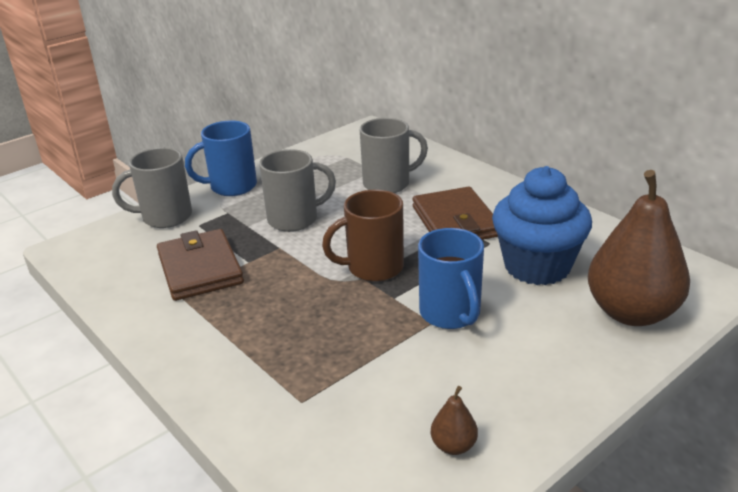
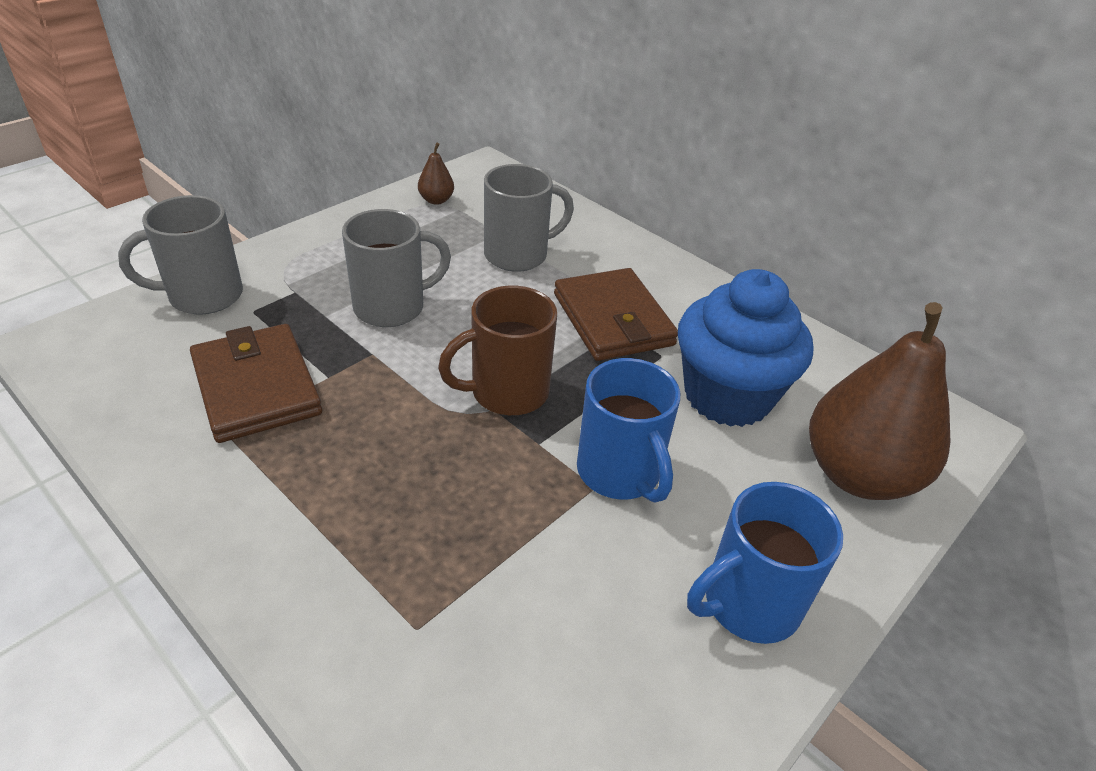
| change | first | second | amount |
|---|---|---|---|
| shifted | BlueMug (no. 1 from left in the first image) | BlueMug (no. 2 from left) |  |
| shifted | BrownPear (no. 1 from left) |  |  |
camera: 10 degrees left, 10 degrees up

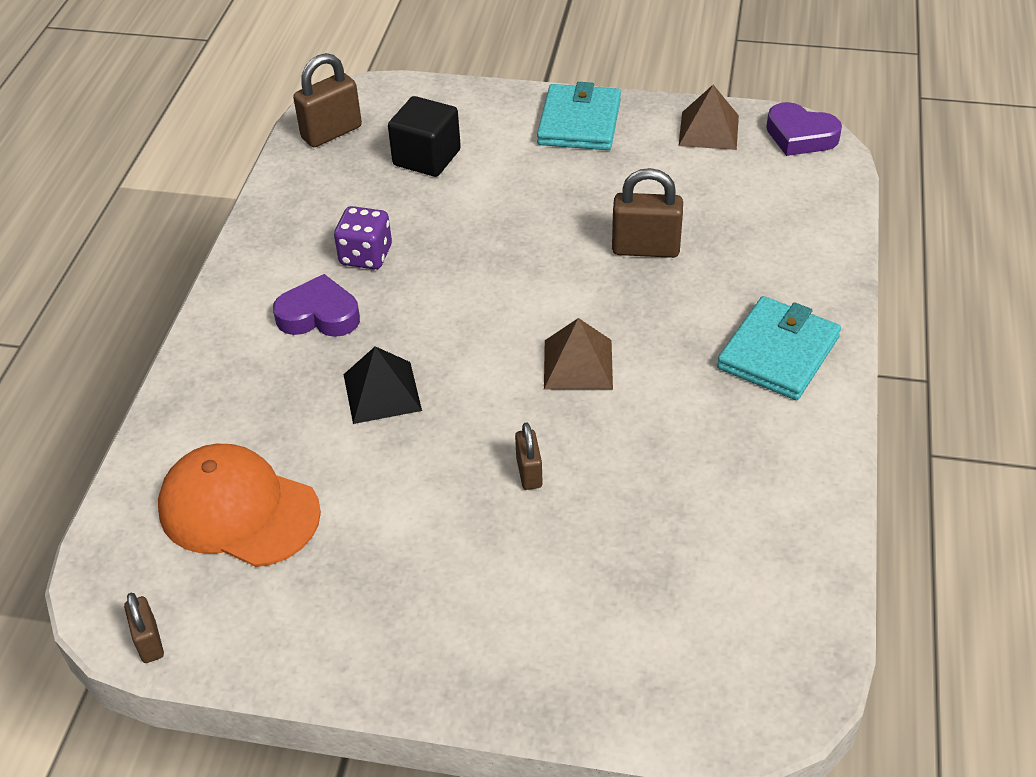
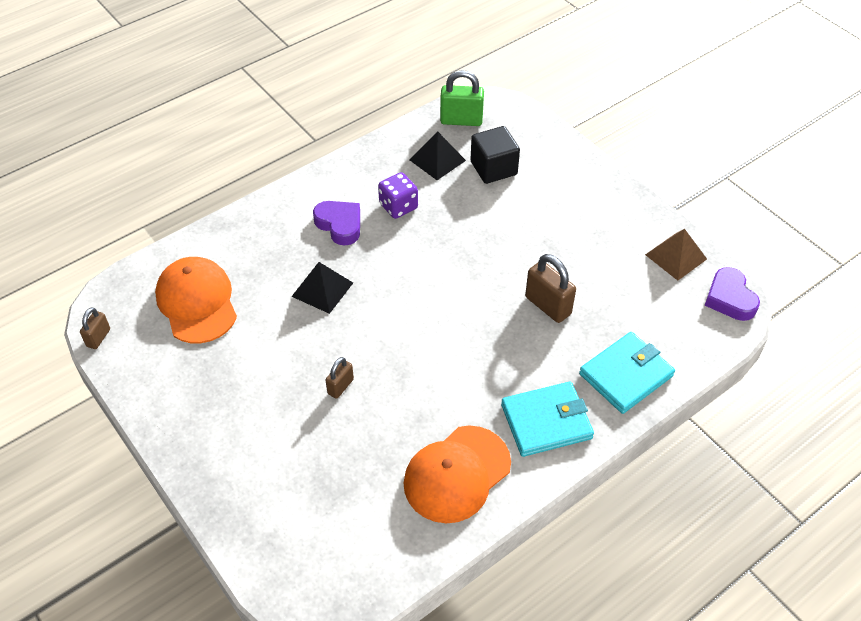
| change | first | second | amount |
|---|---|---|---|
| gone | BrownPyramid (no. 1 from left) |  |  |
| new |  | OrangeCap (no. 2 from left) |  |
| new |  | BlackPyramid (no. 2 from left) |  |
| shifted | TurquoiseWallet (no. 1 from left in the first image) | TurquoiseWallet (no. 2 from left) |  |
| repainted | BrownPadlock (no. 2 from left) | GreenPadlock |  |
camera: 40 degrees right, 5 degrees up

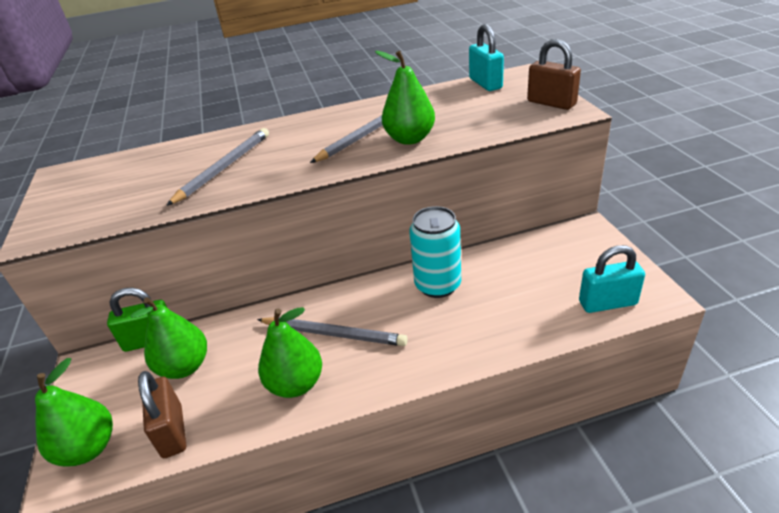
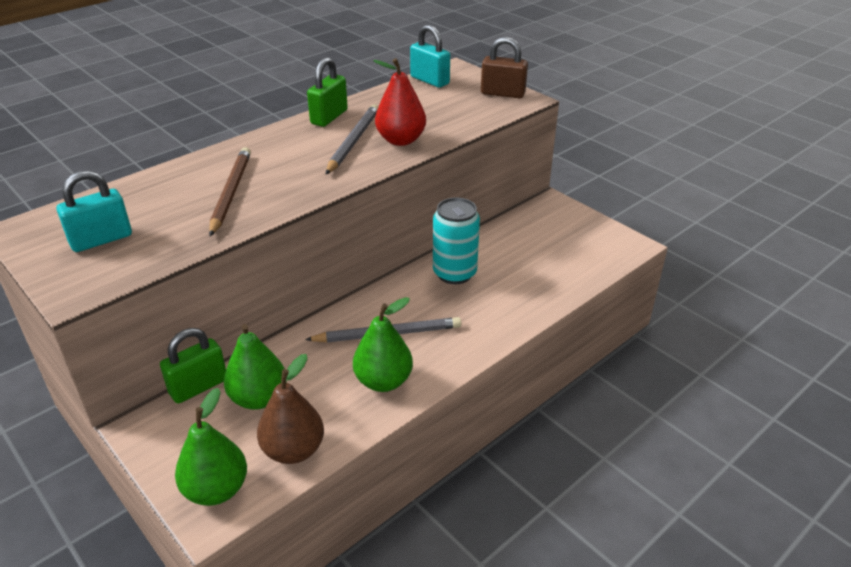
| change | first | second | amount |
|---|---|---|---|
| new |  | GreenPadlock (no. 2 from left) |  |
| shifted | TurquoisePadlock (no. 2 from left in the first image) | TurquoisePadlock (no. 1 from left) |  |
| swapped | BrownPadlock (no. 1 from left) | BrownPear |  |
| repainted | GreyPencil (no. 1 from left) | BrownPencil |  |
| repainted | GreenPear (no. 4 from left) | RedPear |  |
camera: 30 degrees left, 0 degrees up

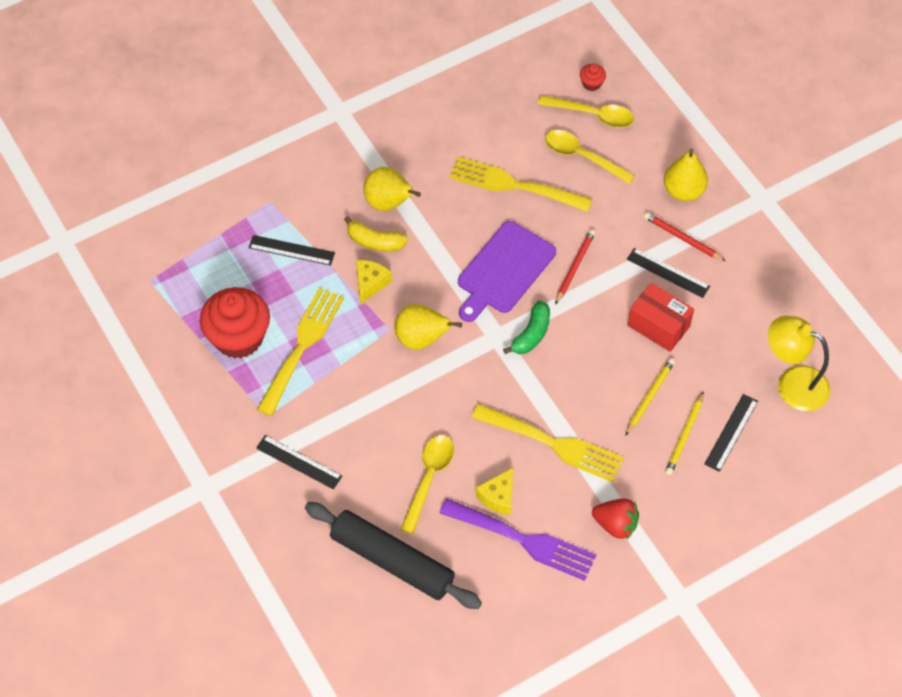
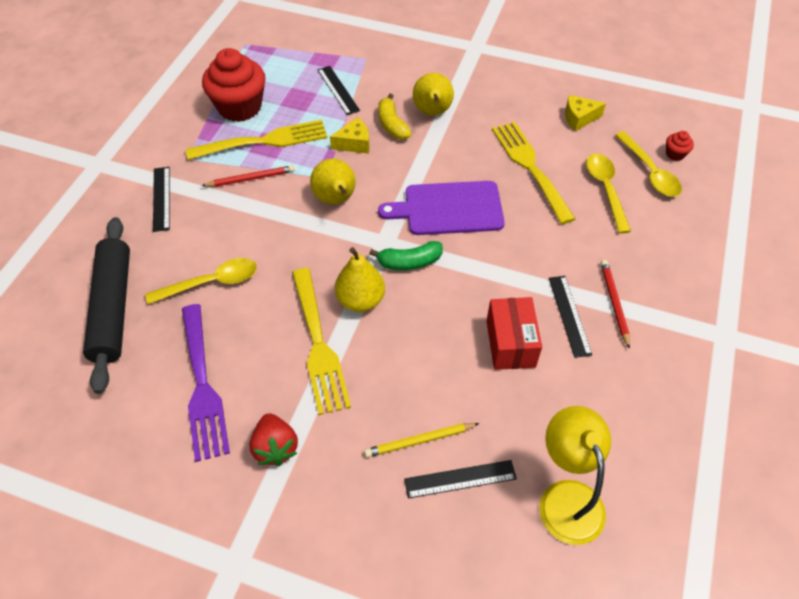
| change | first | second | amount |
|---|---|---|---|
| gone | YellowPencil (no. 1 from left) |  |  |
| shifted | YellowCheese (no. 2 from left) |  |  |
| shifted | RedPencil (no. 1 from left) |  |  |
| shifted | YellowPear (no. 3 from left in the first image) | YellowPear (no. 2 from left) |  |
camera: 50 degrees right, 5 degrees down

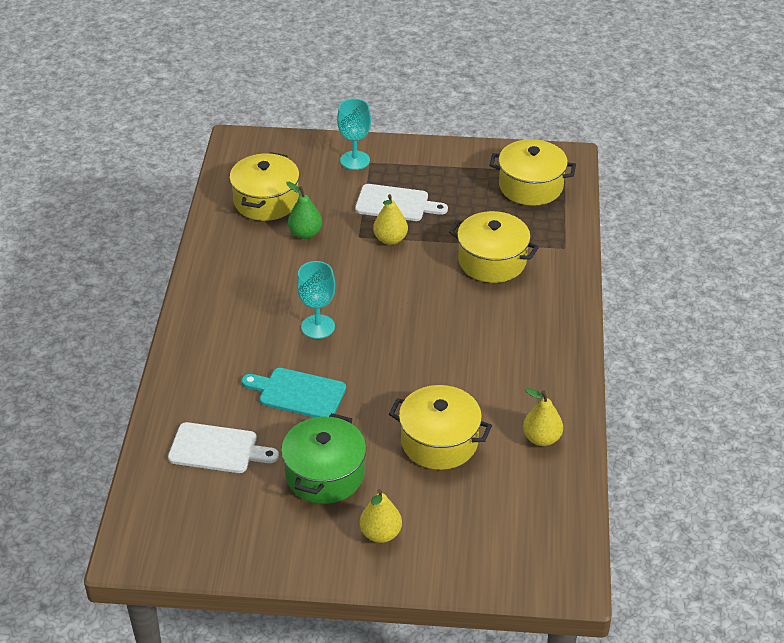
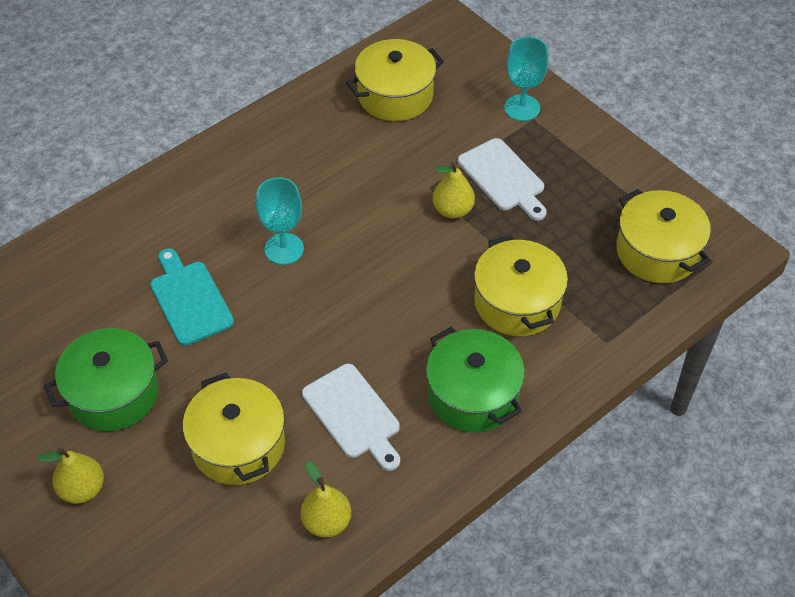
| change | first | second | amount |
|---|---|---|---|
| gone | GreenPear |  |  |
| new |  | GreenPot (no. 2 from left) |  |
| shifted | WhiteCuttingBoard (no. 1 from left) |  |  |
camera: 45 degrees right, 10 degrees up

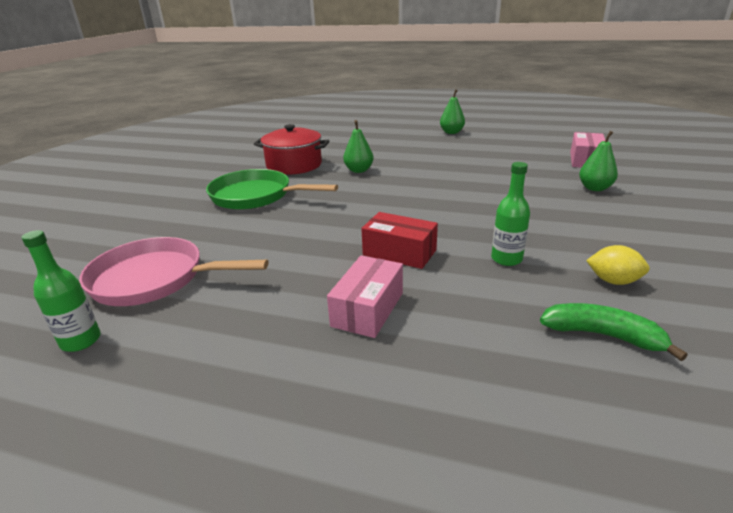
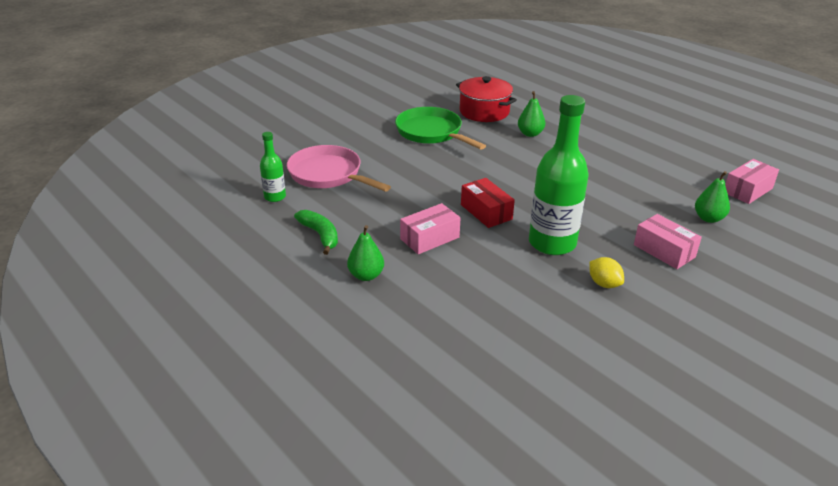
| change | first | second | amount |
|---|---|---|---|
| new |  | PinkBox (no. 2 from left) |  |
| shifted | GreenPear (no. 2 from left in the first image) | GreenPear (no. 1 from left) |  |
| shifted | GreenBanana |  |  |
| scaled | GreenBottle (no. 2 from left) |  | x2.03 |
camera: 30 degrees right, 5 degrees up

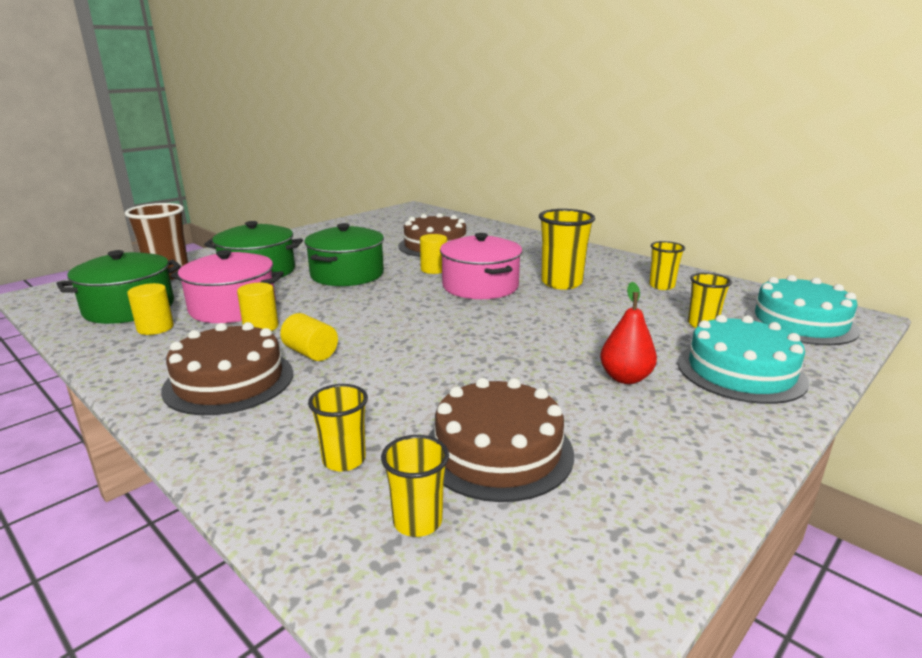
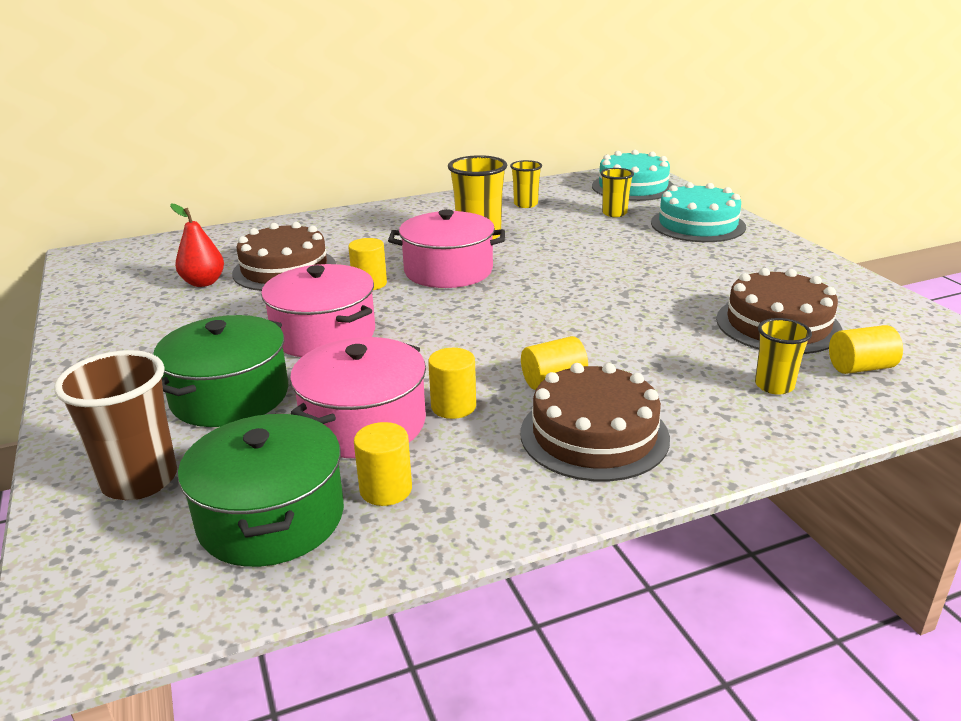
| change | first | second | amount |
|---|---|---|---|
| shifted | RedPear |  |  |
| swapped | YellowCup (no. 2 from left) | YellowCylinder (no. 5 from left) |  |
| repainted | GreenPot (no. 3 from left) | PinkPot (no. 1 from left) |  |
camera: 65 degrees left, 5 degrees up

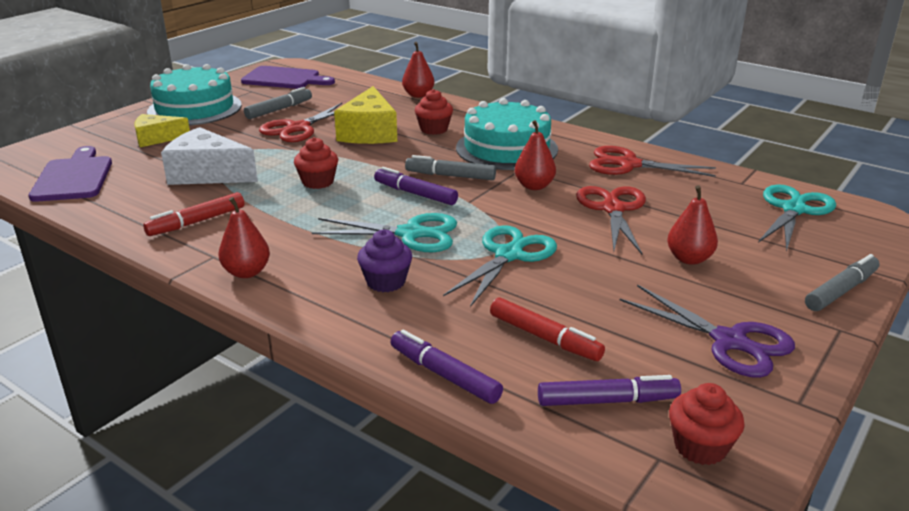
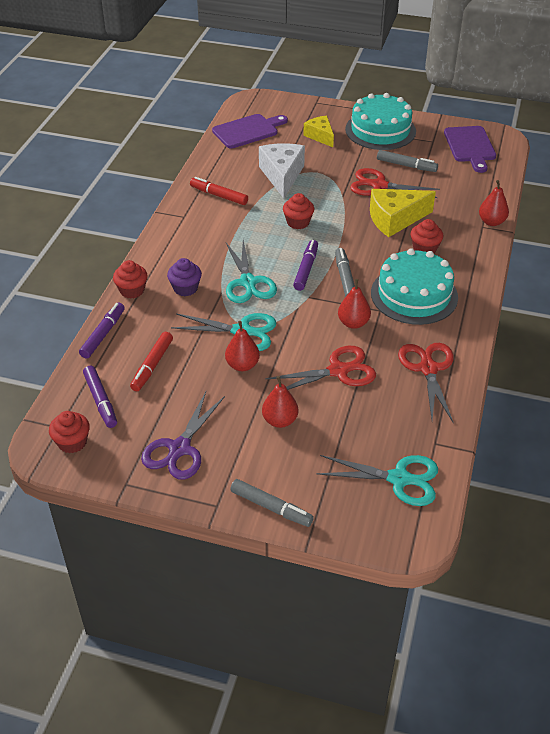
| change | first | second | amount |
|---|---|---|---|
| new |  | RedCupcake (no. 2 from left) |  |
| shifted | RedPear (no. 1 from left) |  |  |
camera: 70 degrees right, 15 degrees up

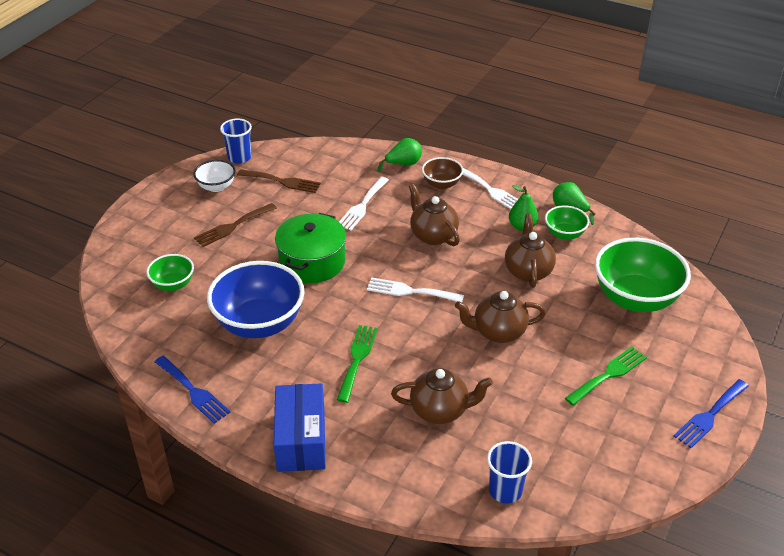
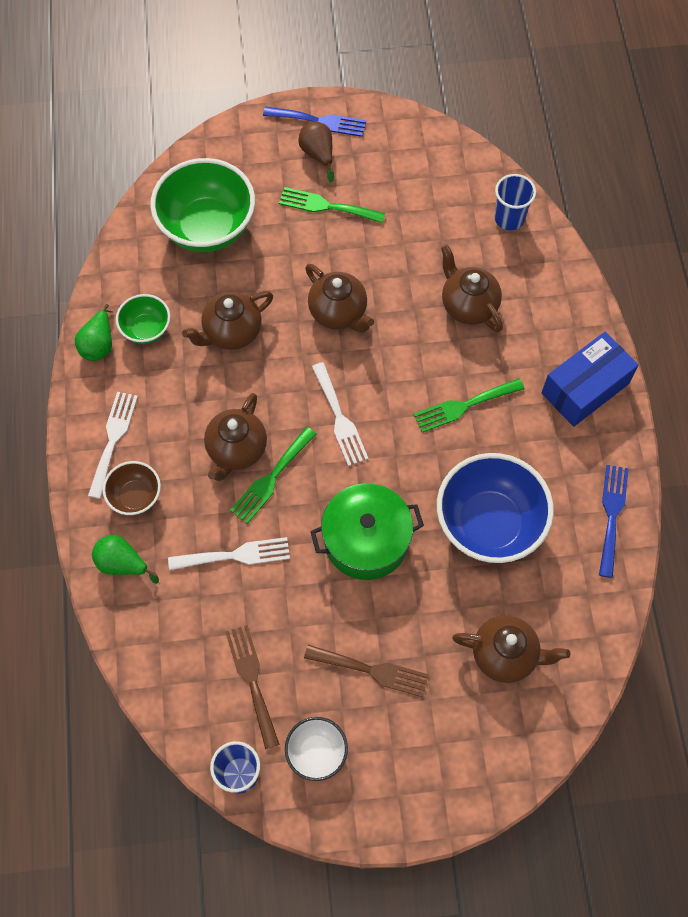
| change | first | second | amount |
|---|---|---|---|
| gone | GreenPear (no. 2 from left) |  |  |
| new |  | GreenFork (no. 1 from left) |  |
| new |  | BrownPear |  |
| swapped | GreenBowl (no. 1 from left) | BrownTeapot (no. 5 from left) |  |
camera: 125 degrees left, 25 degrees up

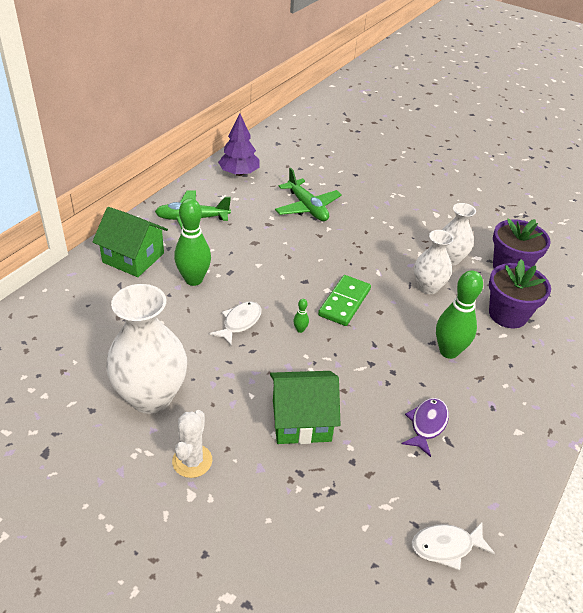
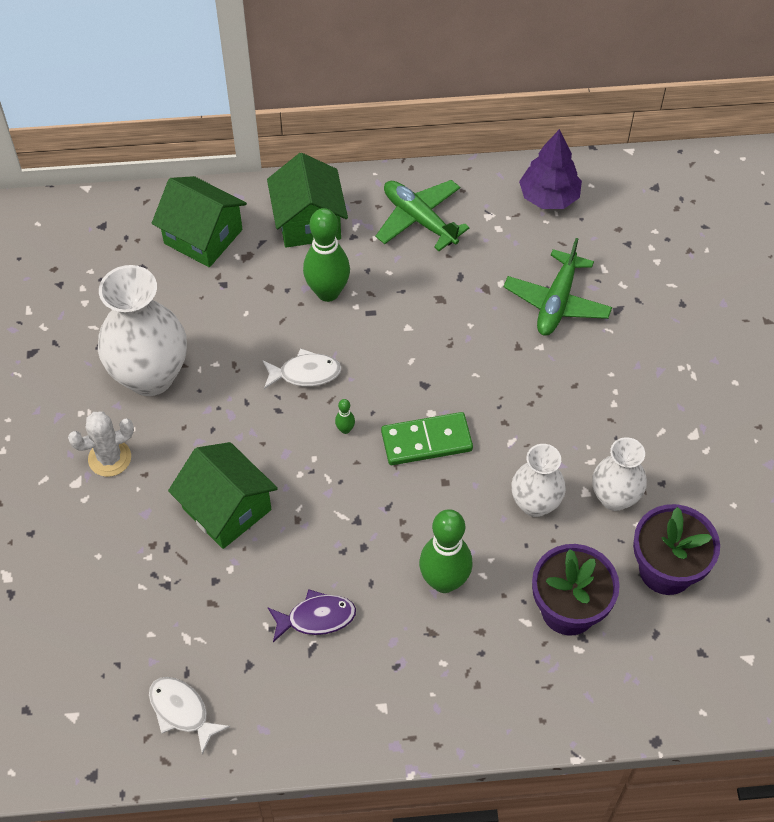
| change | first | second | amount |
|---|---|---|---|
| new |  | GreenHouse (no. 1 from left) |  |
camera: 55 degrees right, 15 degrees up

